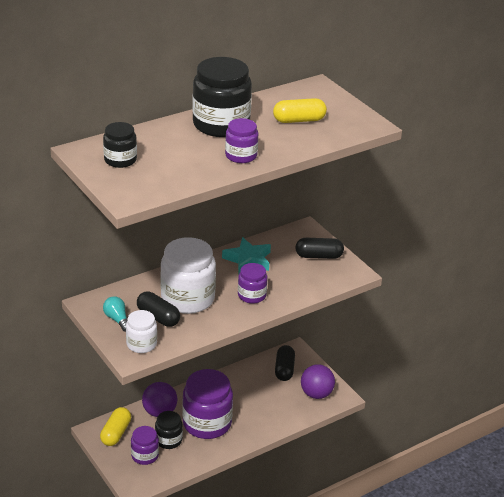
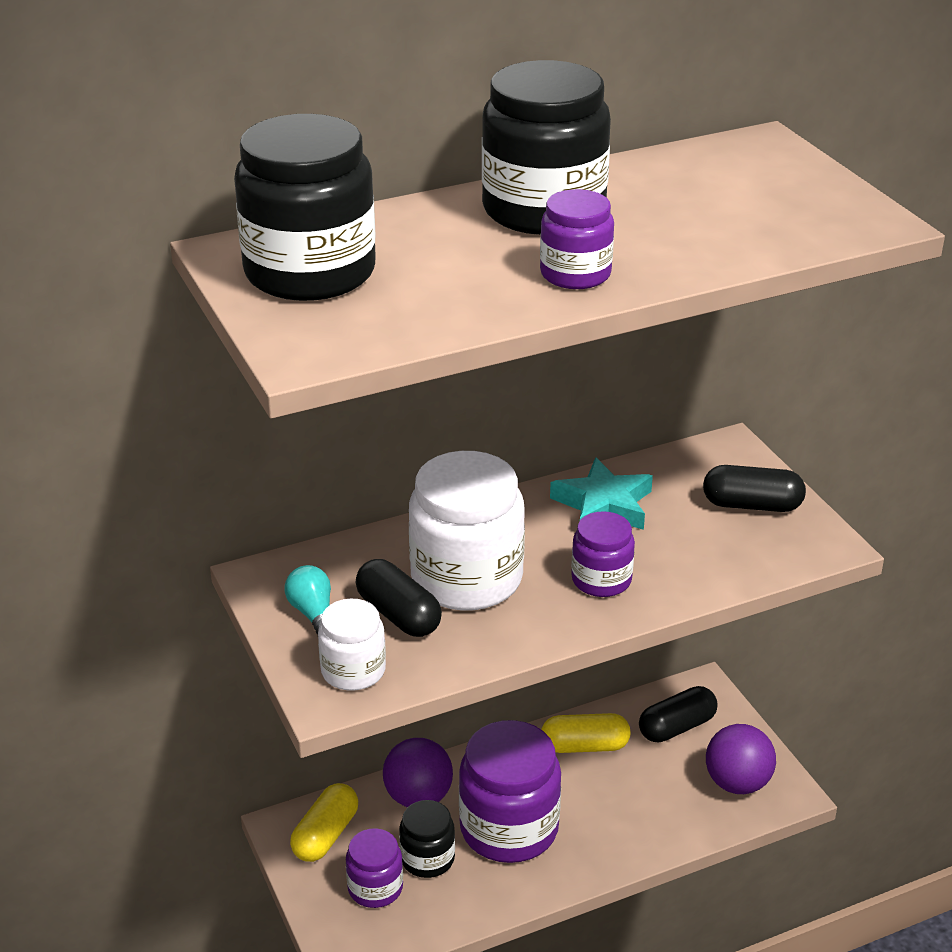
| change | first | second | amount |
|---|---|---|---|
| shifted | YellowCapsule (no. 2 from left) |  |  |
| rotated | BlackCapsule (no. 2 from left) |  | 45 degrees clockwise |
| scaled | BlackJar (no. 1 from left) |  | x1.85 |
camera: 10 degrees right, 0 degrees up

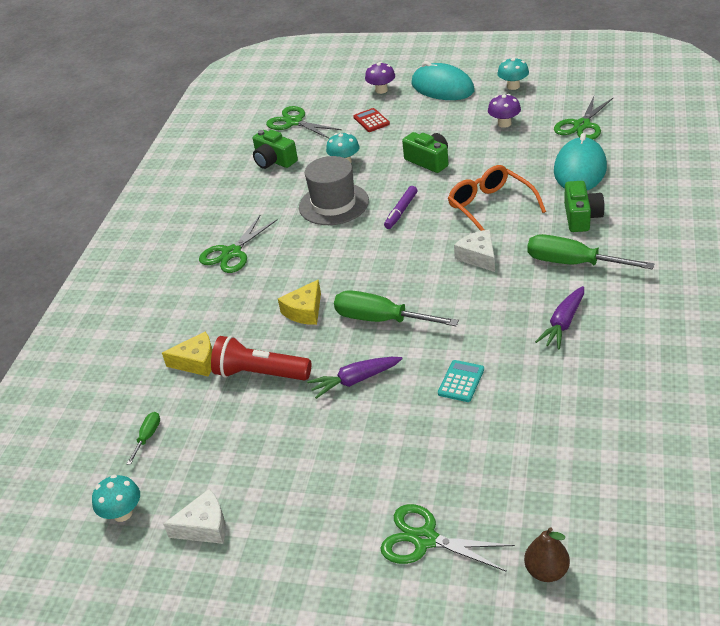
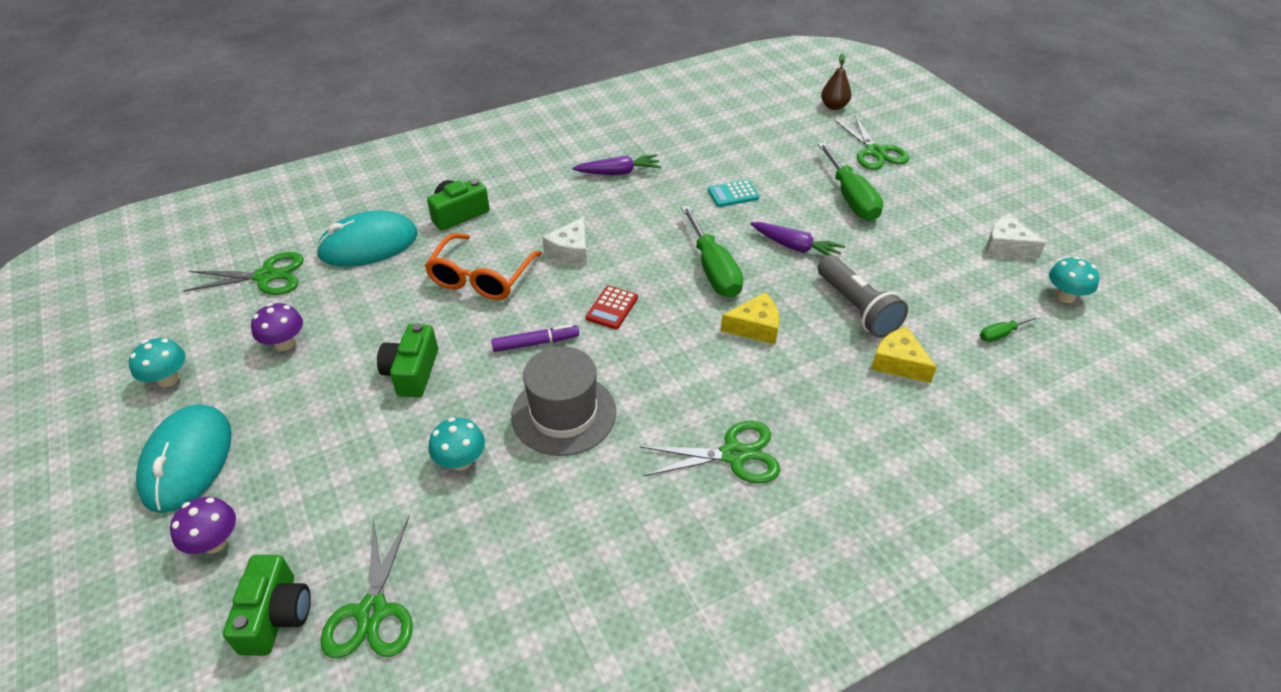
| change | first | second | amount |
|---|---|---|---|
| shifted | GreenCamera (no. 1 from left) |  |  |
| shifted | RedCalculator |  |  |
| shifted | GreenScrewdriver (no. 3 from left in the first image) | GreenScrewdriver (no. 2 from left) |  |
| repainted | RedFlashlight | GreyFlashlight |  |
camera: 135 degrees left, 5 degrees up

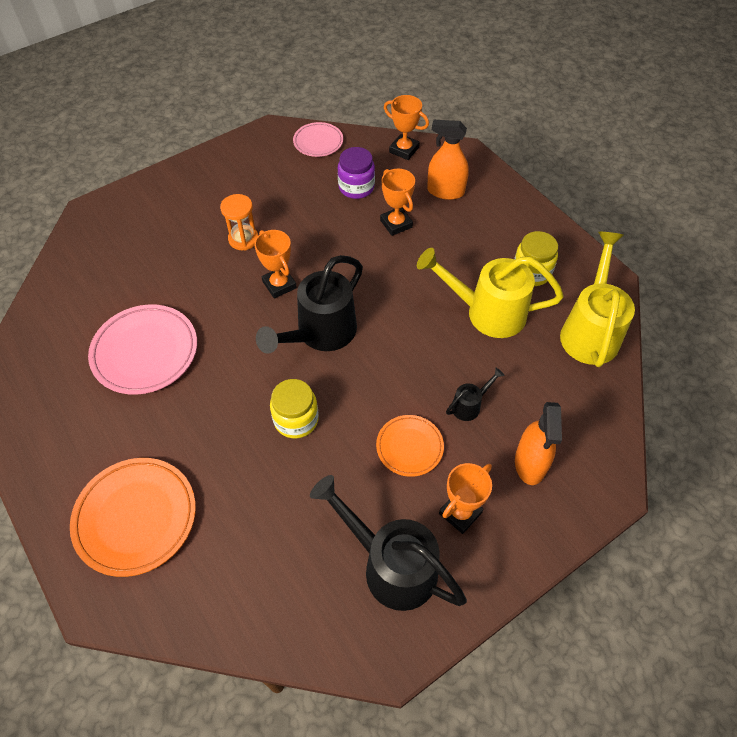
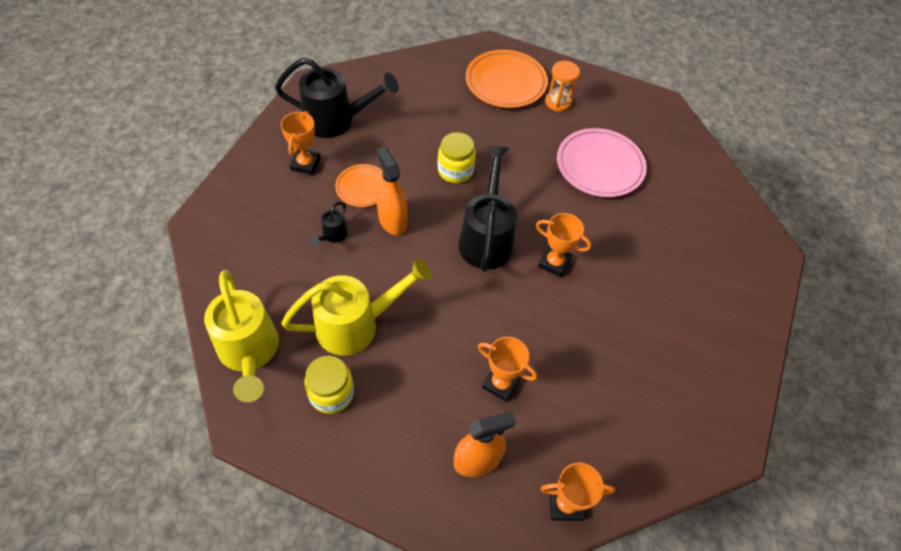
| change | first | second | amount |
|---|---|---|---|
| gone | PinkPlate (no. 2 from left) |  |  |
| gone | PurpleJar |  |  |
| shifted | OrangeHourglass |  |  |
| shifted | OrangeSprayBottle (no. 2 from left in the first image) | OrangeSprayBottle (no. 1 from left) |  |
camera: 145 degrees right, 0 degrees up

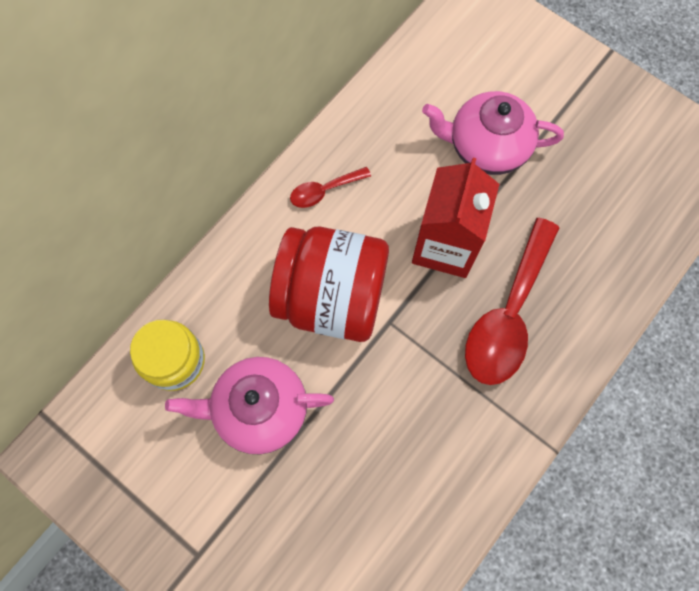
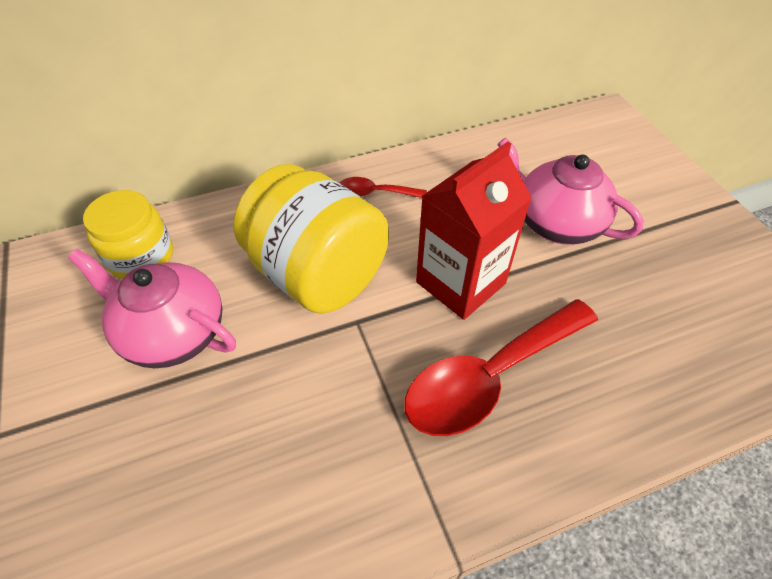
| change | first | second | amount |
|---|---|---|---|
| repainted | RedJar | YellowJar (no. 2 from left) |  |
camera: 30 degrees right, 20 degrees down

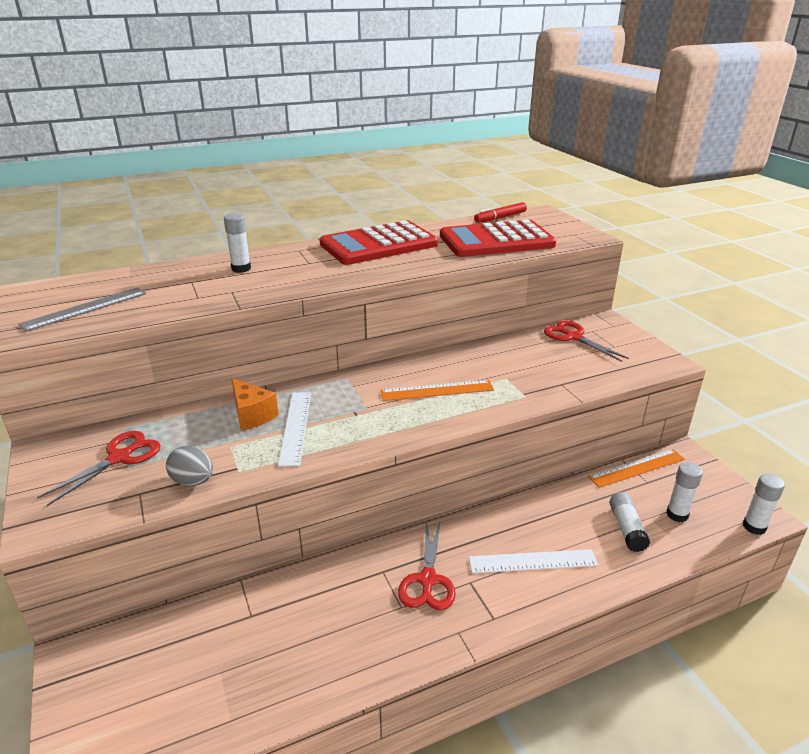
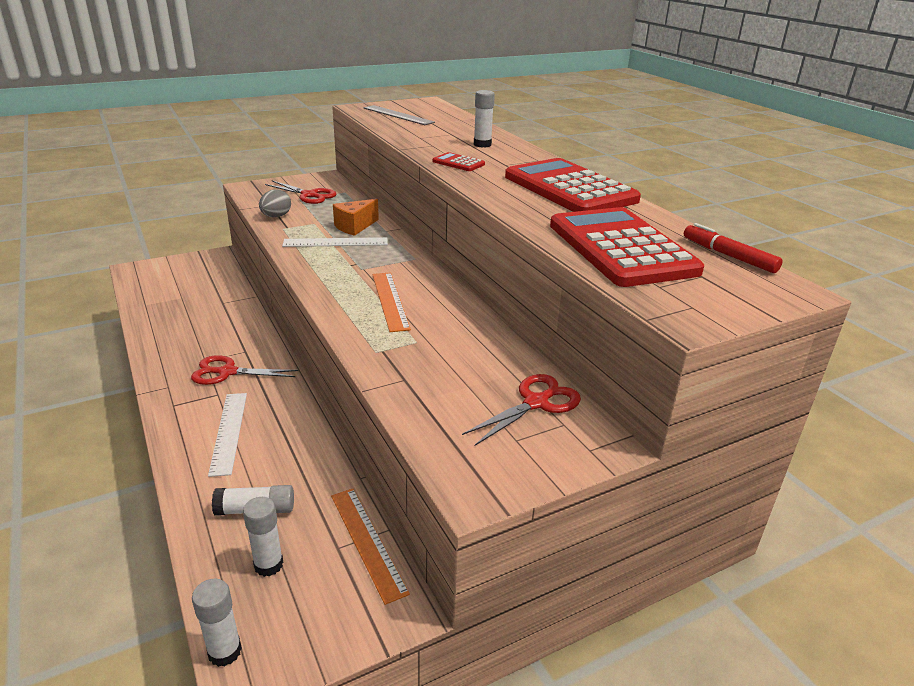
| change | first | second | amount |
|---|---|---|---|
| new |  | RedCalculator (no. 1 from left) |  |
camera: 85 degrees right, 0 degrees up

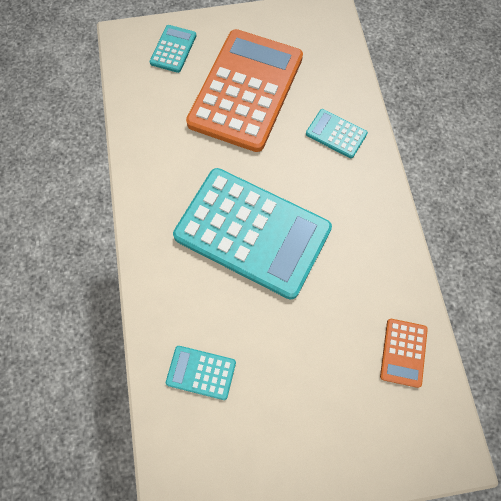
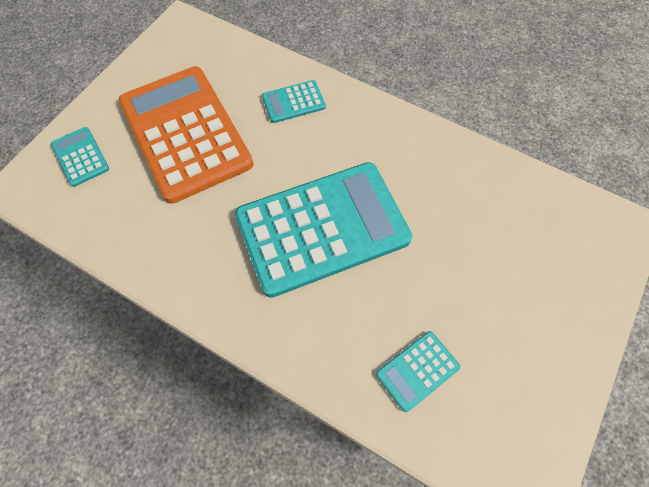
| change | first | second | amount |
|---|---|---|---|
| gone | OrangeCalculator (no. 2 from left) |  |  |
camera: 50 degrees left, 5 degrees down

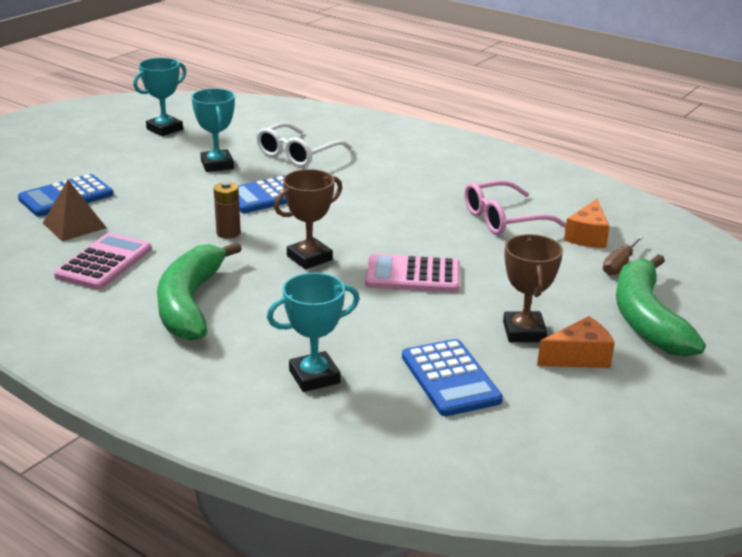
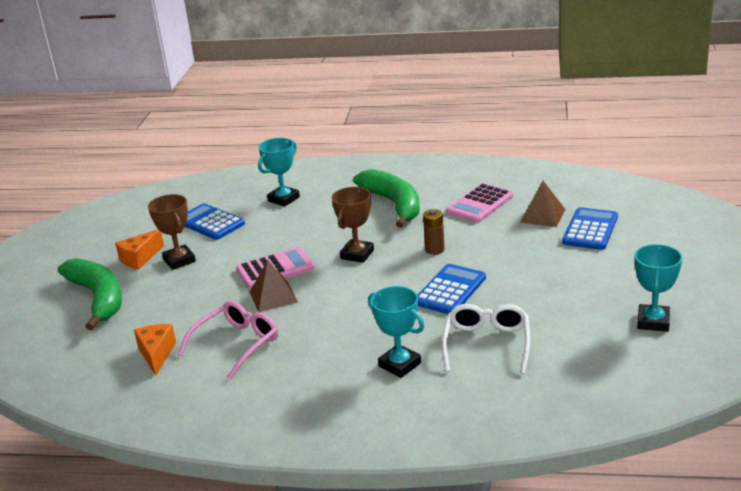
| change | first | second | amount |
|---|---|---|---|
| gone | BrownScrewdriver |  |  |
| new |  | BrownPyramid (no. 1 from left) |  |
| shifted | TurquoiseTrophy (no. 2 from left) |  |  |
| rotated | PinkCalculator (no. 1 from left in the first image) | PinkCalculator (no. 2 from left) | 45 degrees clockwise |
camera: 155 degrees right, 0 degrees up

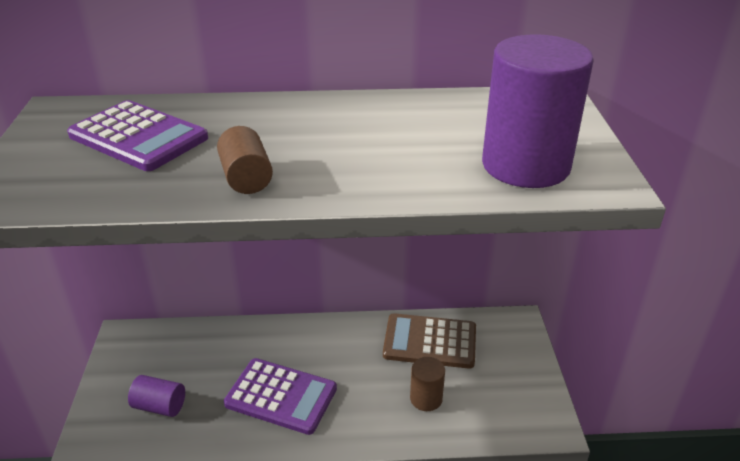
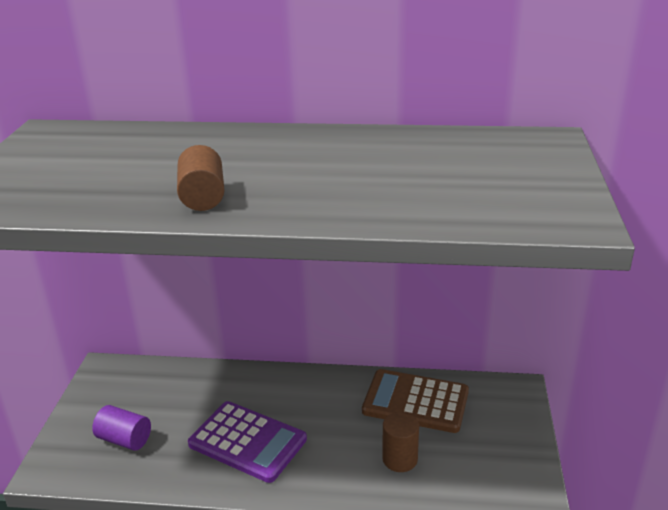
| change | first | second | amount |
|---|---|---|---|
| gone | PurpleCalculator (no. 1 from left) |  |  |
| gone | PurpleCylinder (no. 2 from left) |  |  |
camera: 10 degrees right, 5 degrees down

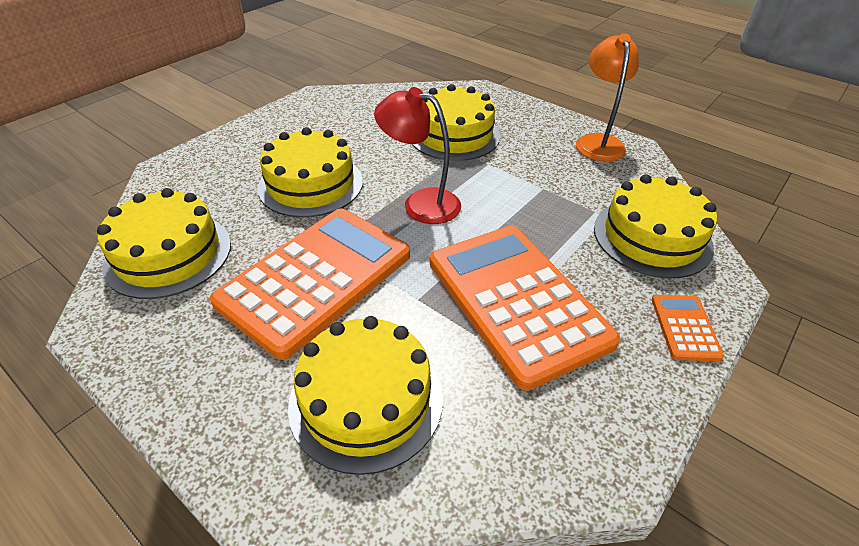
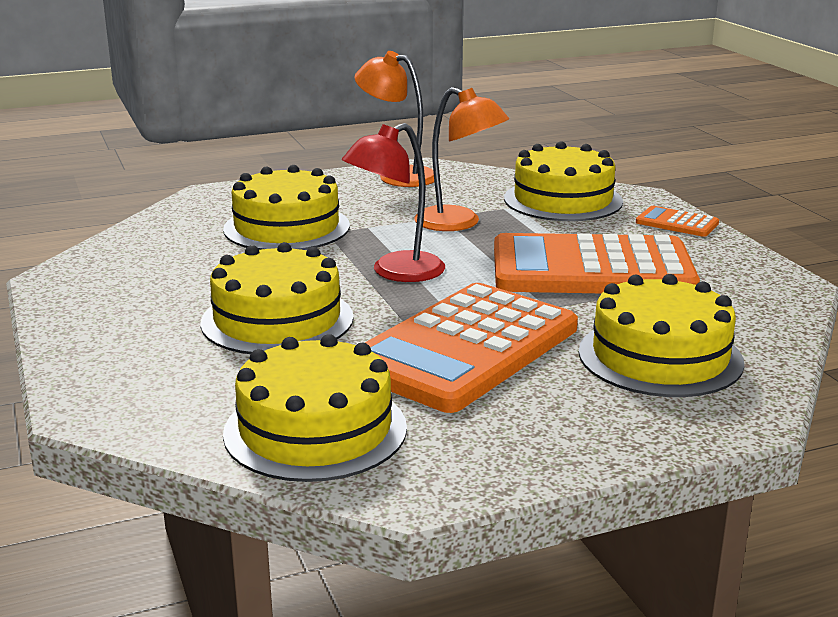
| change | first | second | amount |
|---|---|---|---|
| new |  | OrangeLamp (no. 2 from left) |  |
| rotated | OrangeCalculator (no. 1 from left) |  | 120 degrees counterclockwise |
camera: 60 degrees left, 20 degrees down

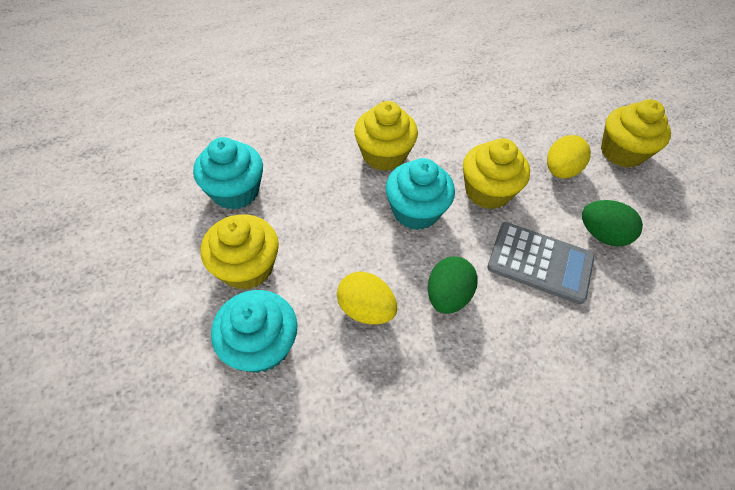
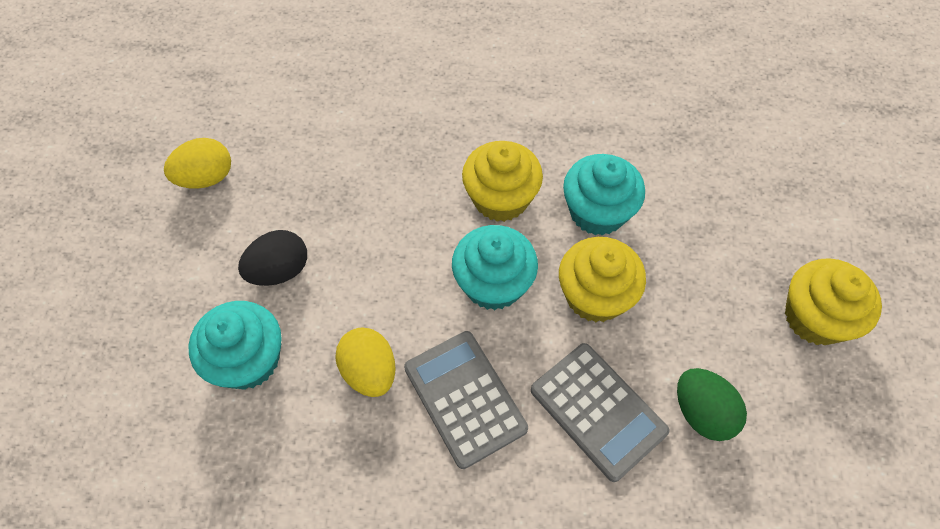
| change | first | second | amount |
|---|---|---|---|
| shifted | TurquoiseCupcake (no. 1 from left in the first image) | TurquoiseCupcake (no. 3 from left) |  |
| shifted | YellowEgg (no. 2 from left in the first image) | YellowEgg (no. 1 from left) |  |
| swapped | YellowCupcake (no. 1 from left) | BlackEgg |  |
| swapped | GreenEgg (no. 1 from left) | GreyCalculator (no. 1 from left) |  |
camera: 30 degrees right, 5 degrees up

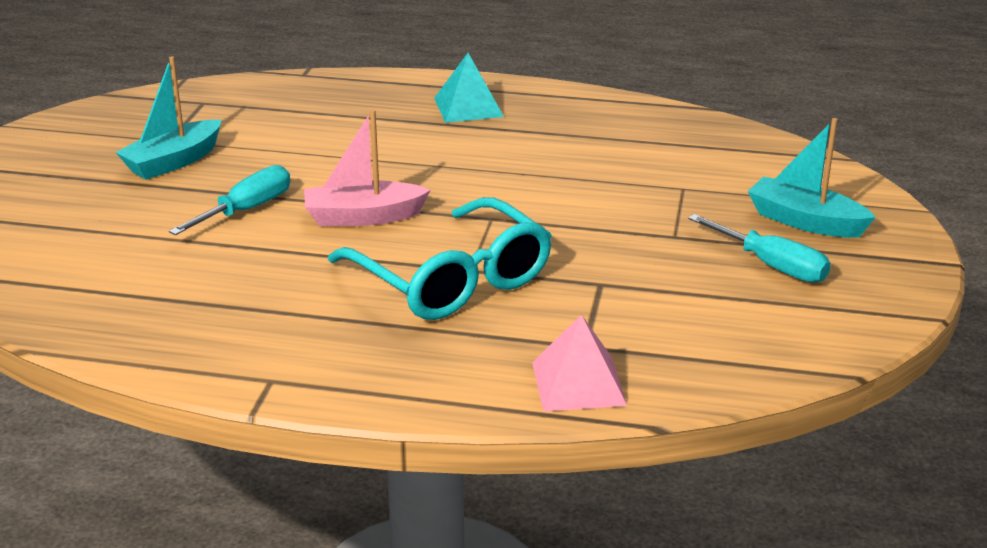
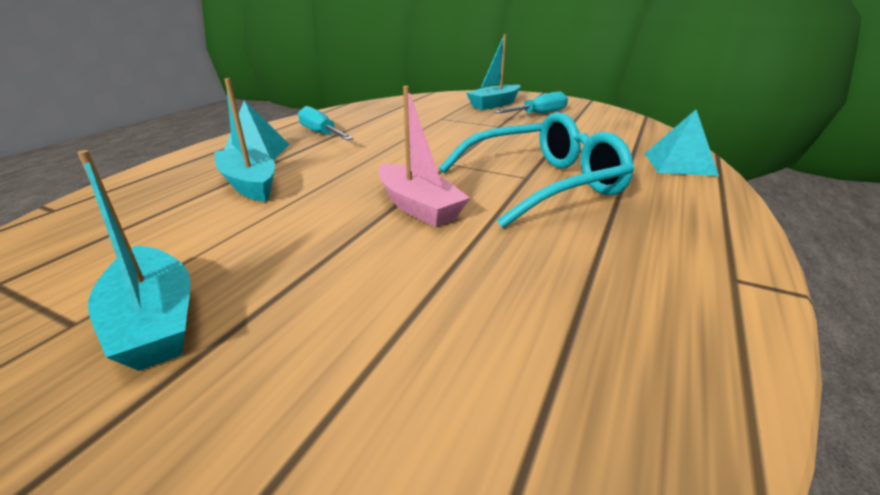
| change | first | second | amount |
|---|---|---|---|
| new |  | TurquoiseBoat (no. 2 from left) |  |
| shifted | TurquoiseScrewdriver (no. 1 from left) |  |  |
| repainted | PinkPyramid | TurquoisePyramid (no. 2 from left) |  |
| rotated | PinkBoat |  | 45 degrees counterclockwise |
camera: 75 degrees left, 0 degrees up

